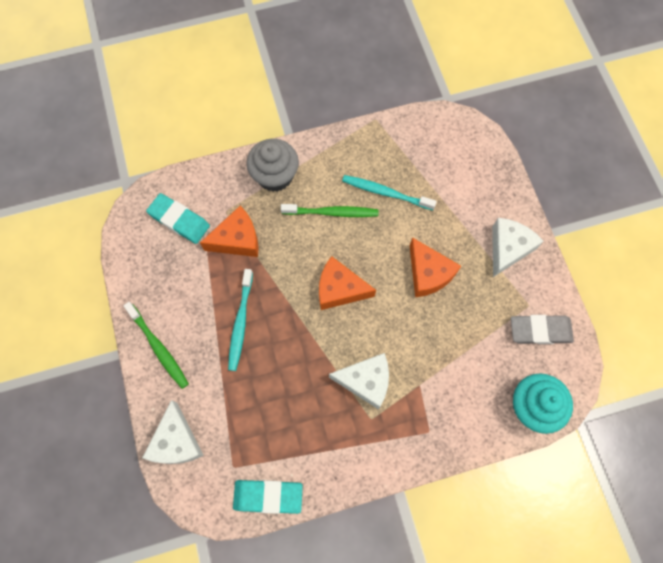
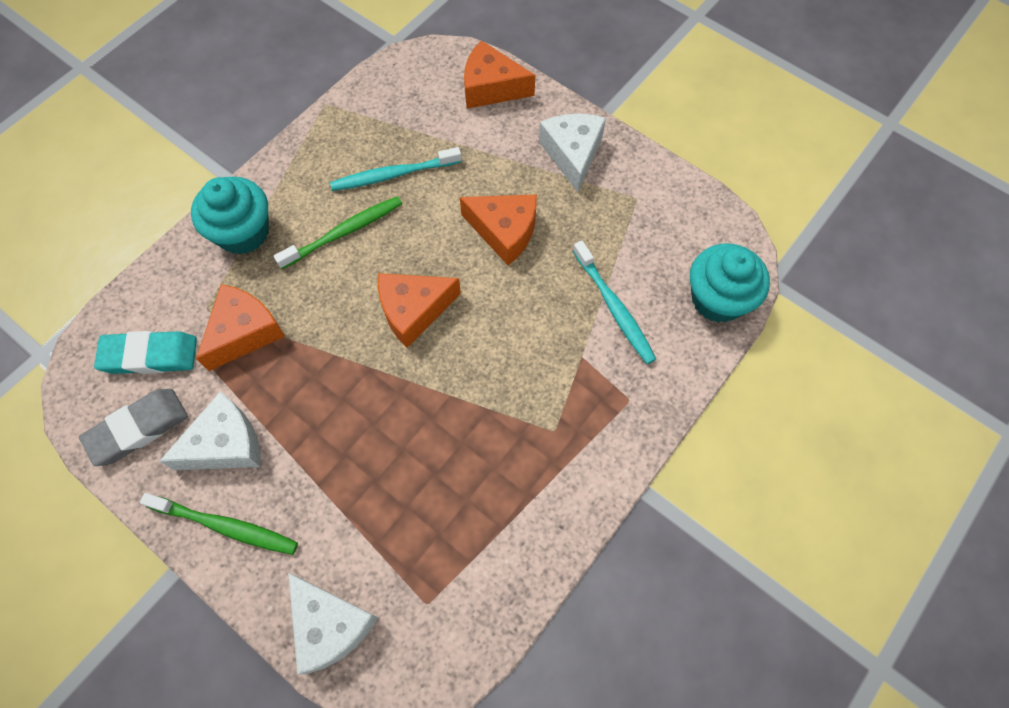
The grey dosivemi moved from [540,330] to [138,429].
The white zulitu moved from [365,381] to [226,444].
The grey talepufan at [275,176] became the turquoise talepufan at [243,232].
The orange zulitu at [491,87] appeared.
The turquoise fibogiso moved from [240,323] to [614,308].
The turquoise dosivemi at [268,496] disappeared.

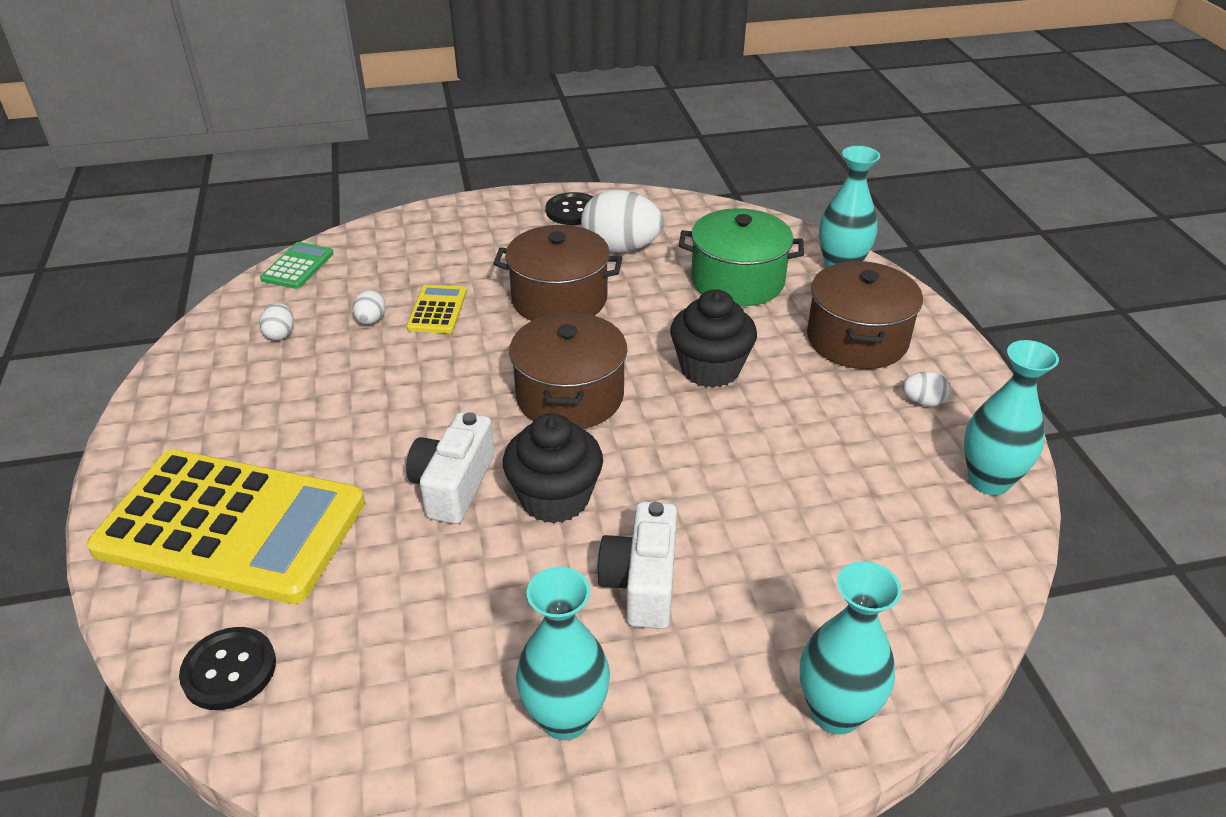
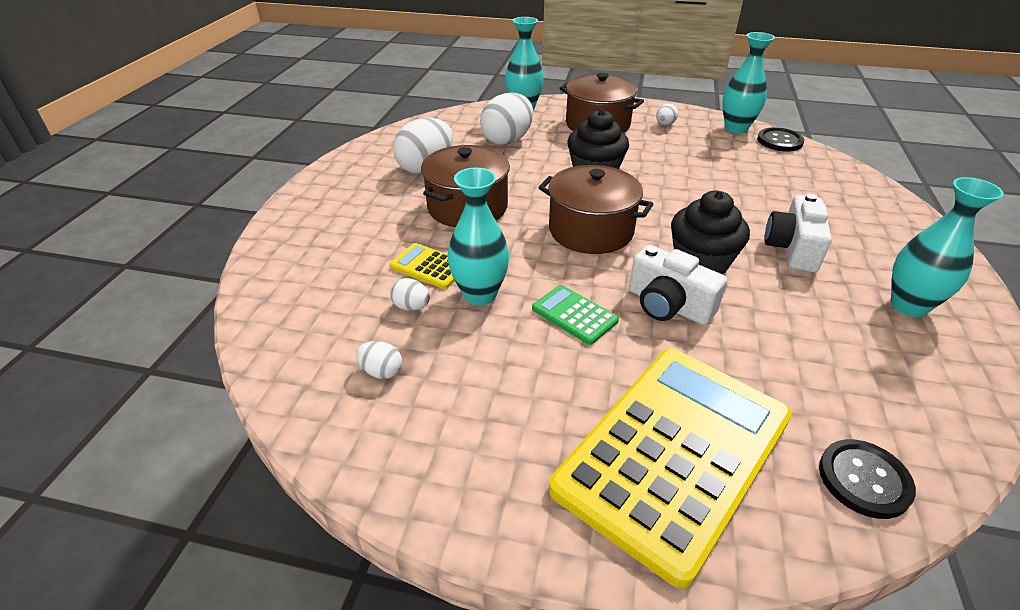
The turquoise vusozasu moved from [835,712] to [480,294].
The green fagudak at [737,281] was replaced by the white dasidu at [507,140].
The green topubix moved from [297,266] to [574,315].
The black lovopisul moved from [572,211] to [779,141].
The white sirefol at [642,583] turned 75 degrees clockwise.

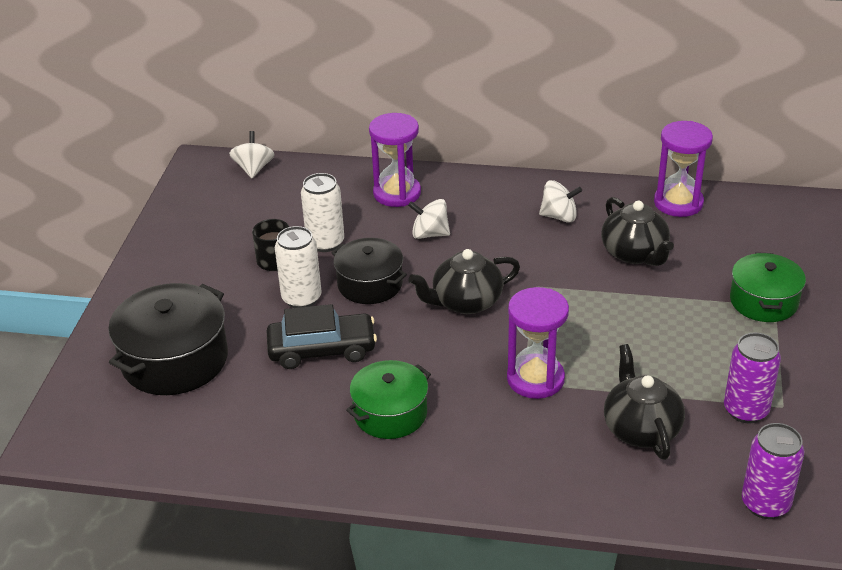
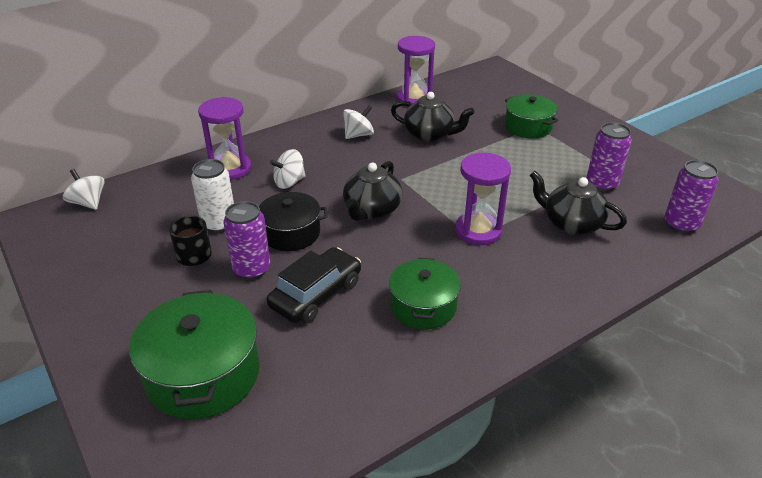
The black fagudak at [175,360] became the green fagudak at [203,374].
The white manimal at [301,298] became the purple manimal at [252,269].

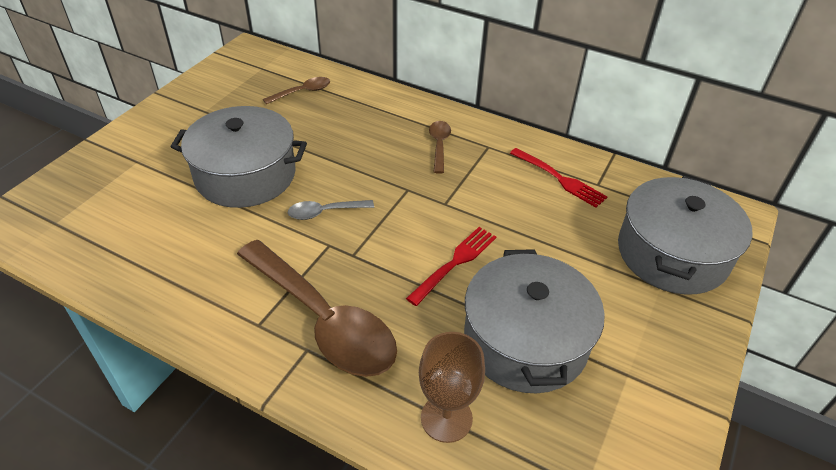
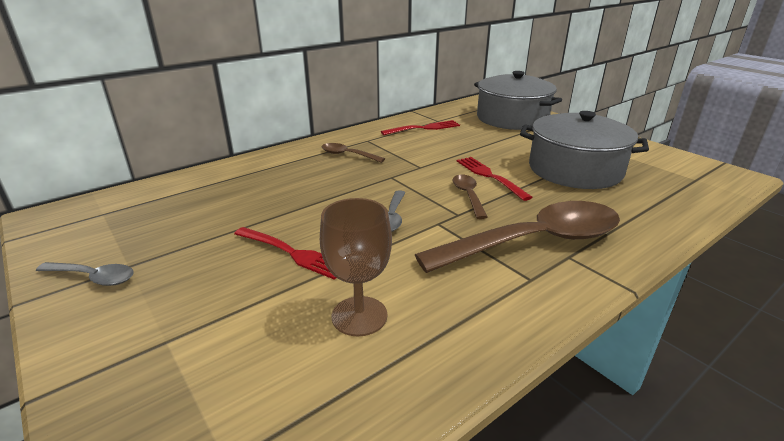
The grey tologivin at [93,277] appeared.
The grey fagudak at [245,175] was replaced by the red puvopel at [291,253].
The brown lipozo moved from [446,418] to [359,316].
The brown tologivin moved from [302,92] to [468,195].

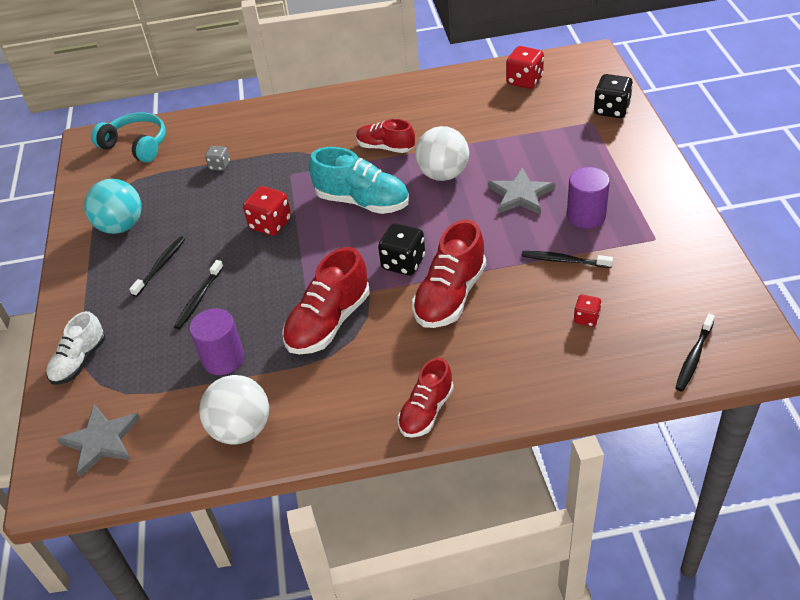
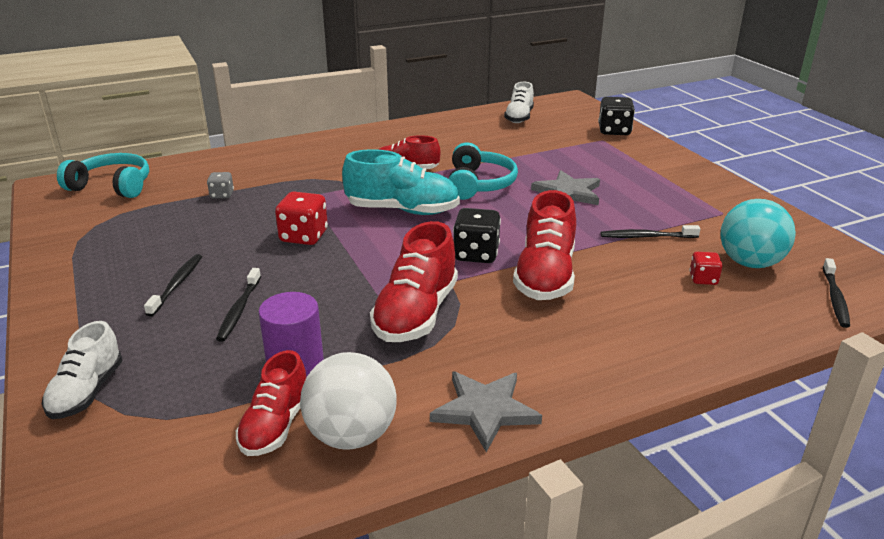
The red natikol moved from [426,411] to [275,425].
The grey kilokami moved from [101,441] to [485,410].
The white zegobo at [443,174] was replaced by the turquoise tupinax at [479,184].
The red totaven at [524,81] was replaced by the white natikol at [519,117].
The turquoise zegobo moved from [121,226] to [750,263].
The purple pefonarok at [586,216] disappeared.

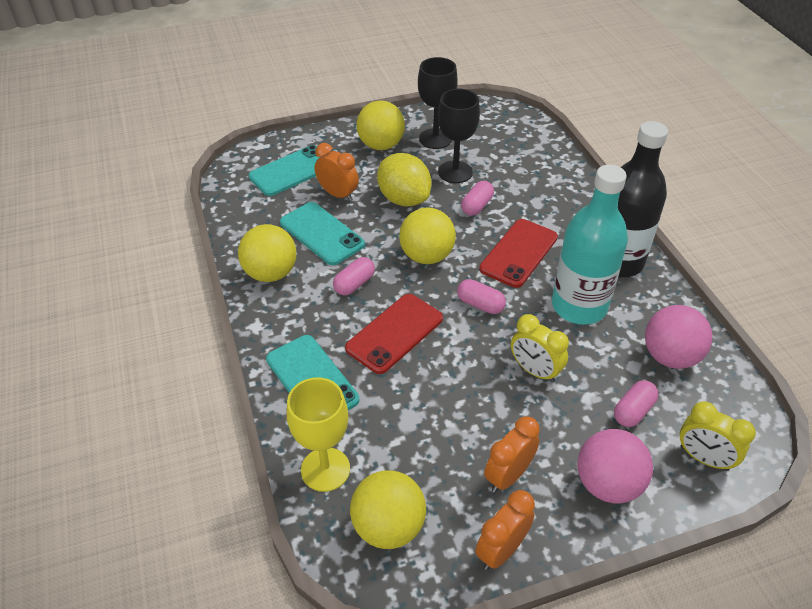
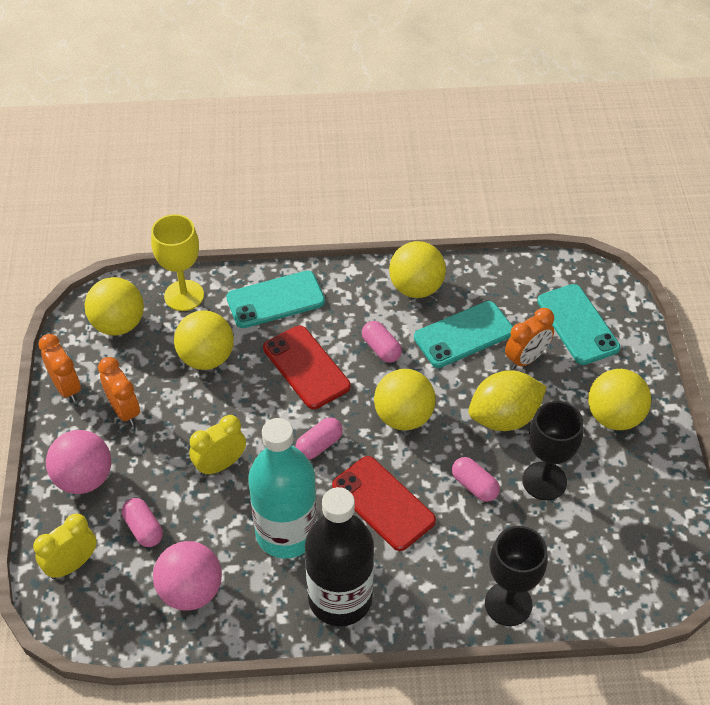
The yellow zegobo at [206,358] appeared.
The black lipozo moved from [435,139] to [508,604].

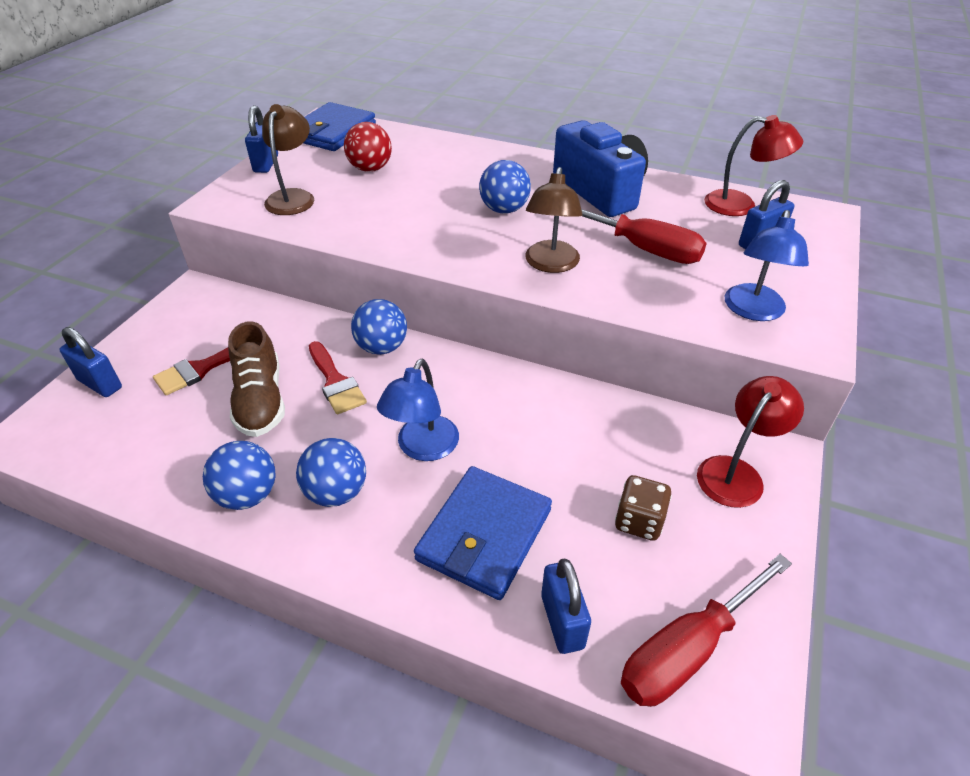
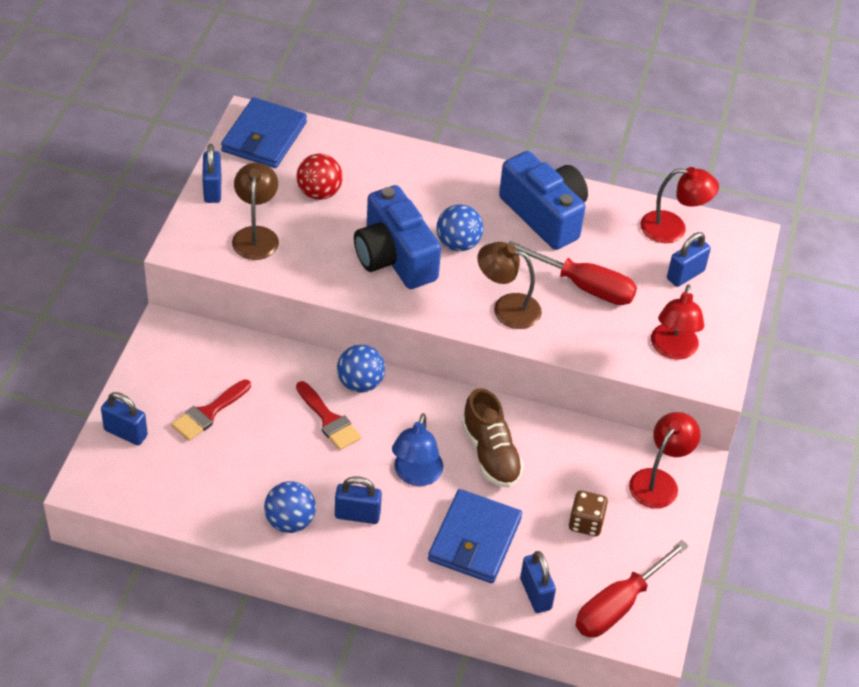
The blue zegobo at [336,492] was replaced by the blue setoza at [357,515].
The blue sirefol at [394,257] appeared.
The brown natikol moved from [261,400] to [490,453].
The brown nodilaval at [550,264] turned 105 degrees clockwise.
The blue nodilaval at [753,311] became the red nodilaval at [673,349].

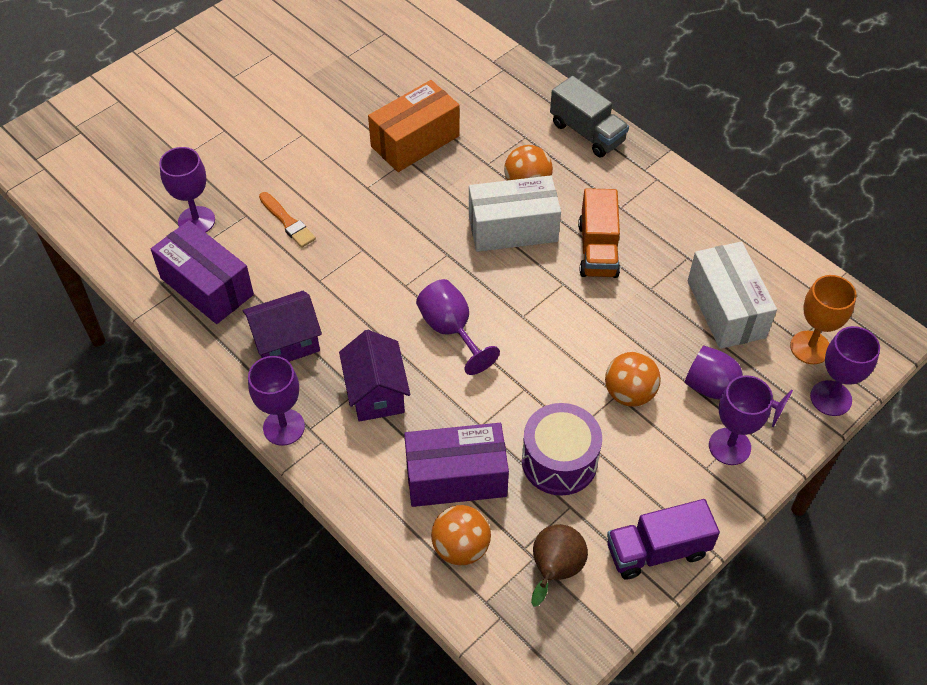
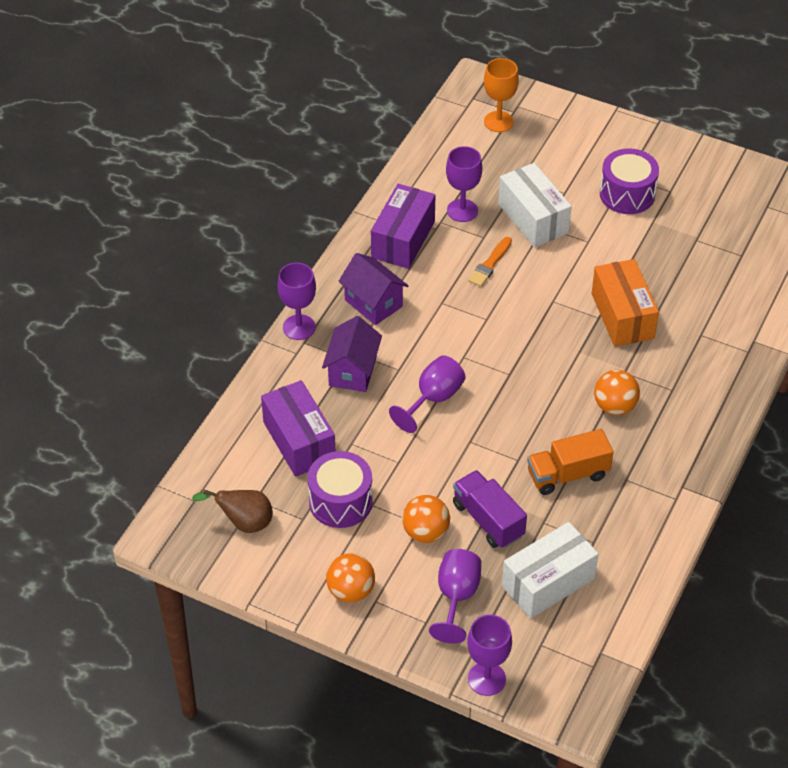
The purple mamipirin at [376,393] turned 45 degrees counterclockwise.
The orange zegobo moved from [461,547] to [351,591].
The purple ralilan moved from [657,550] to [488,520].
The orange lipozo moved from [810,347] to [498,122].
The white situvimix moved from [513,228] to [533,218].
The orange situvimix at [415,141] turned 45 degrees clockwise.
The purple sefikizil at [627,194] appeared.
The grey ralilan at [587,133] disappeared.
The purple lipozo at [729,446] disappeared.

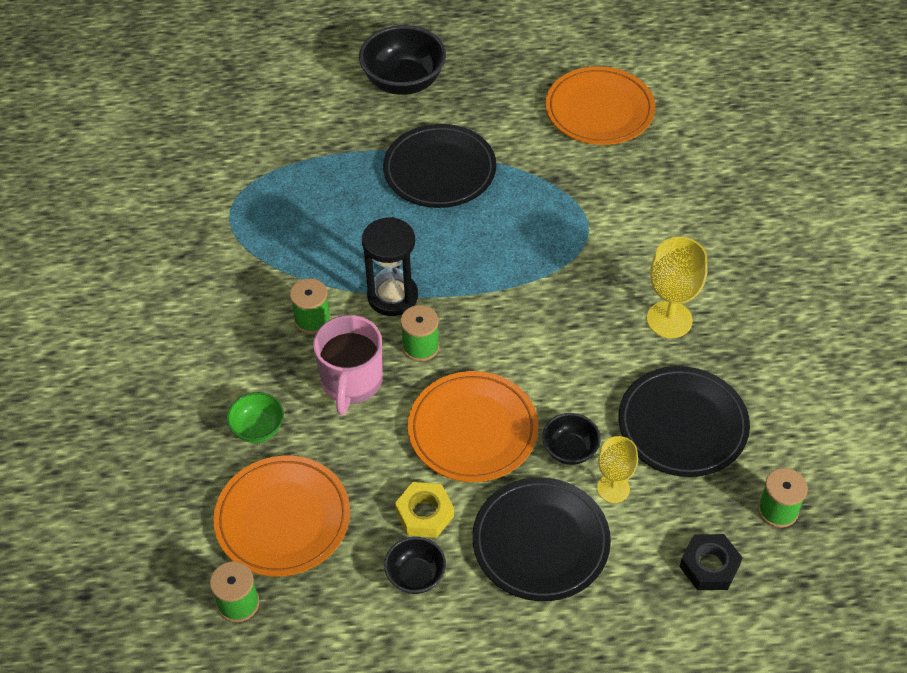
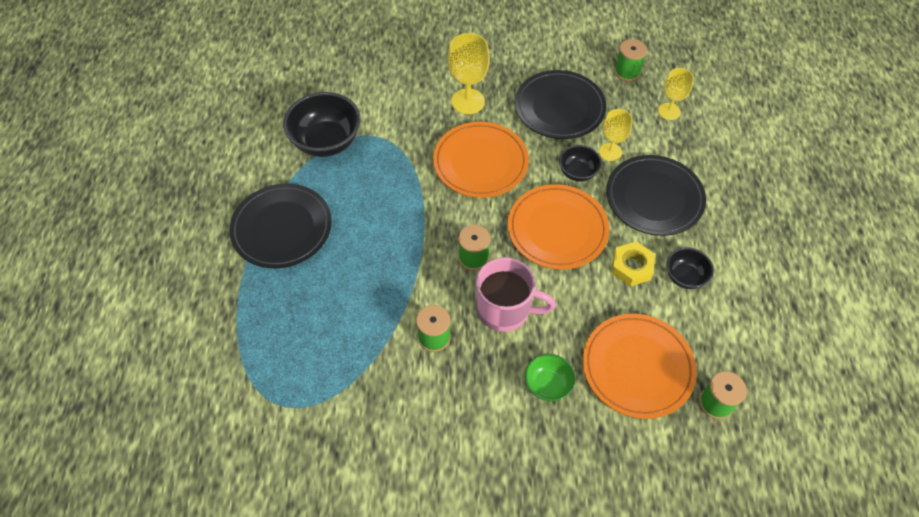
The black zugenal moved from [403,82] to [326,142].
The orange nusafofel moved from [599,110] to [480,162].
The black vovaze at [709,566] was replaced by the yellow lipozo at [669,111].
The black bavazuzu at [392,296] disappeared.

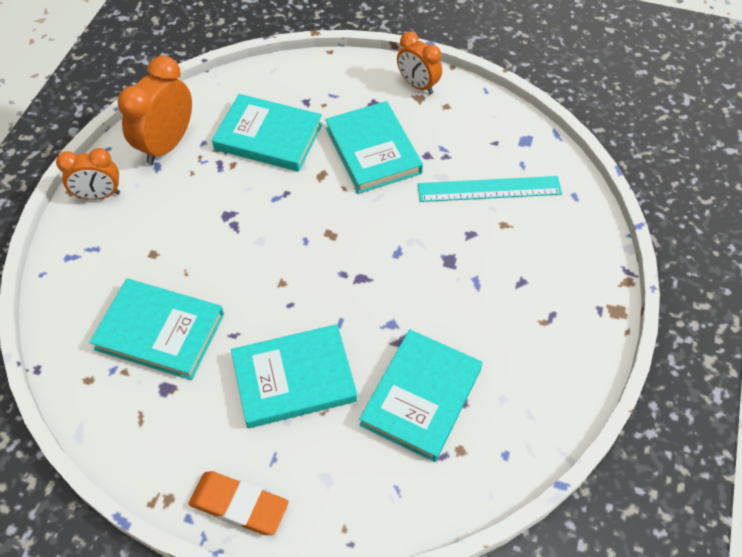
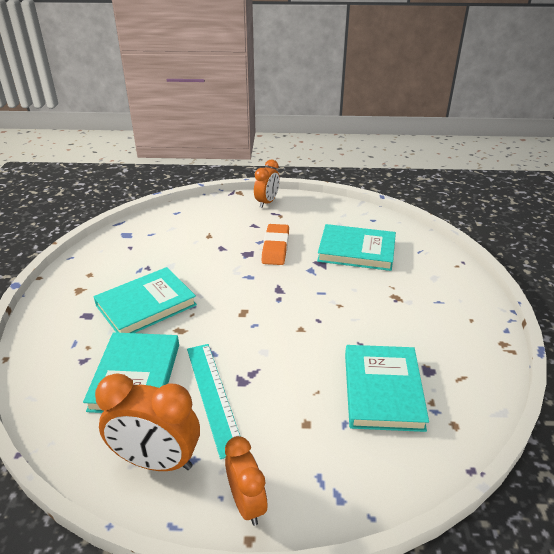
The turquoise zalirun moved from [489,189] to [213,396].
The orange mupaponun moved from [418,85] to [267,202].
The orange dosivemi moved from [239,505] to [275,248].
The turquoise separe at [294,379] disappeared.

